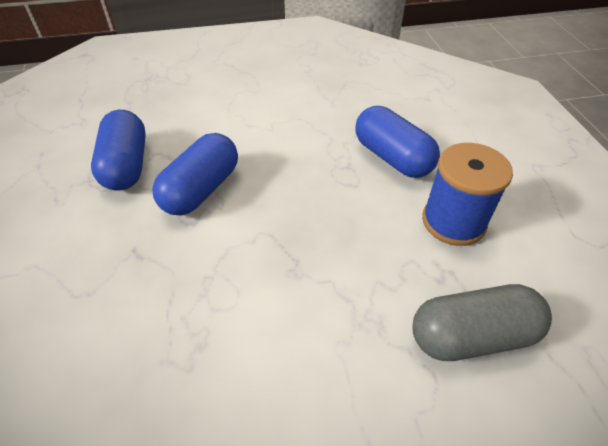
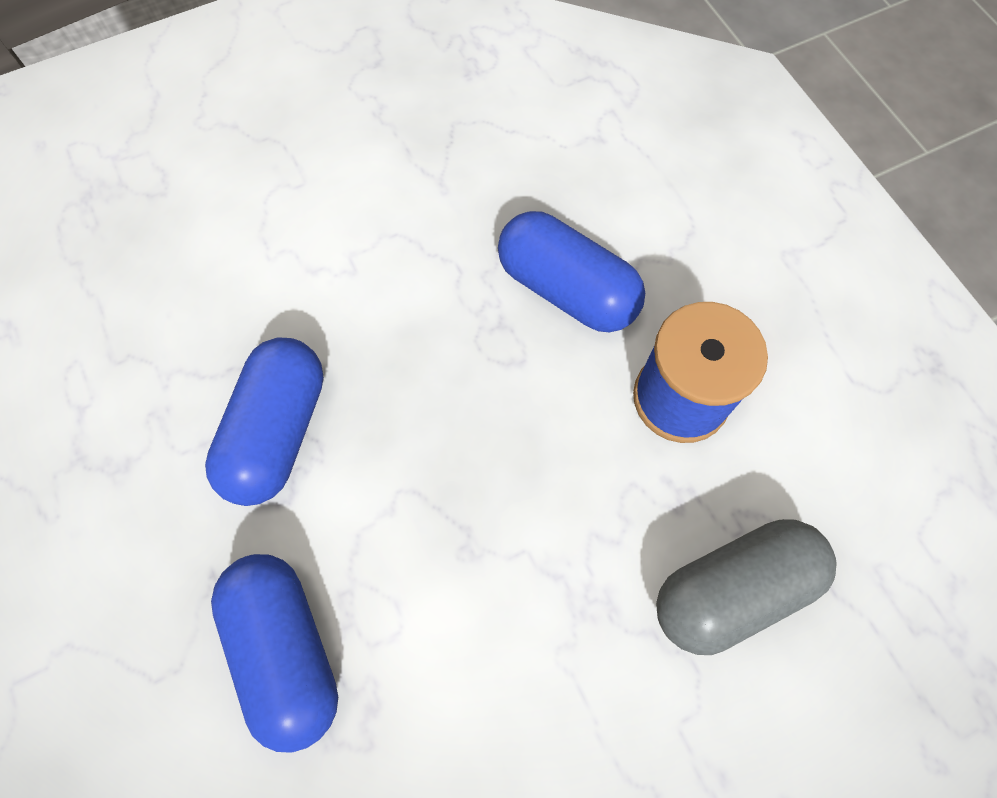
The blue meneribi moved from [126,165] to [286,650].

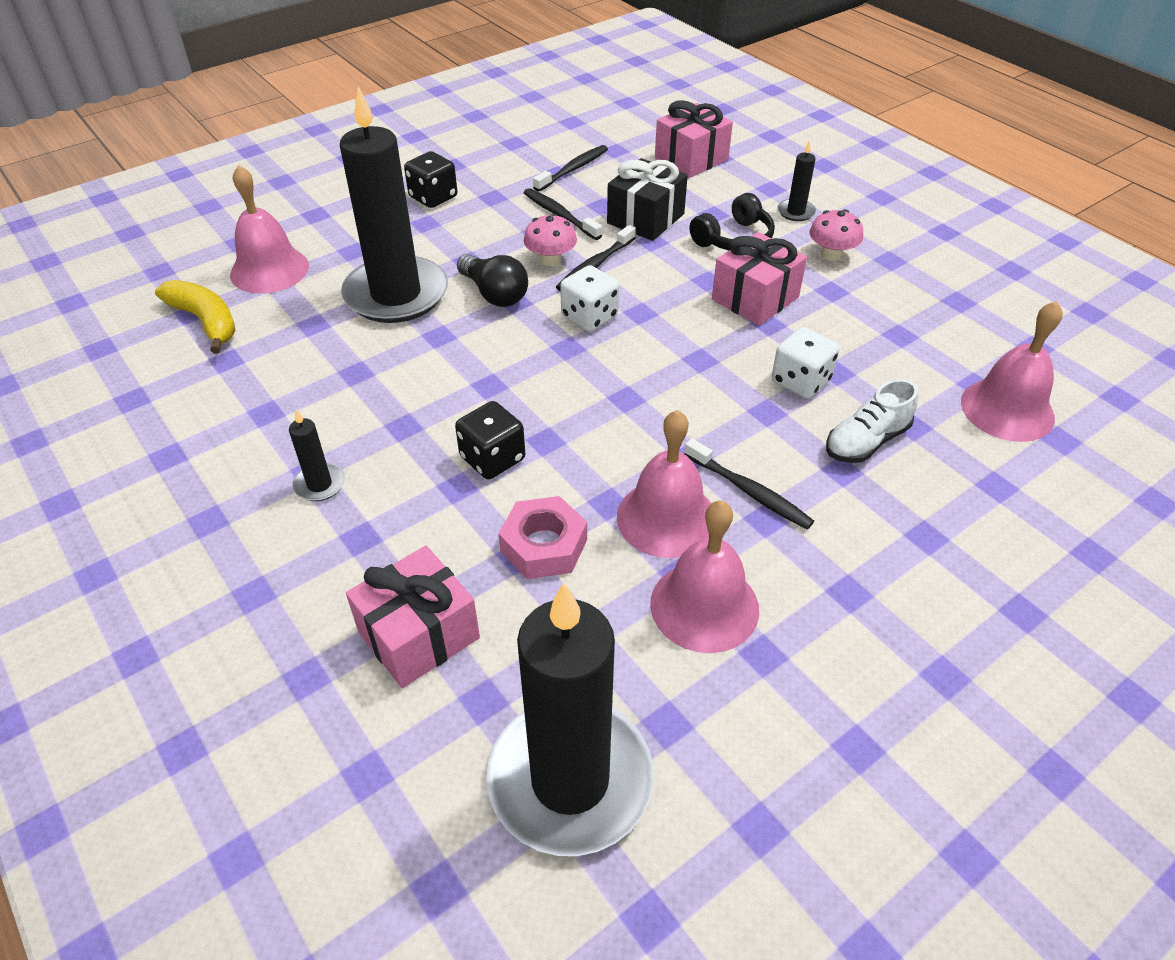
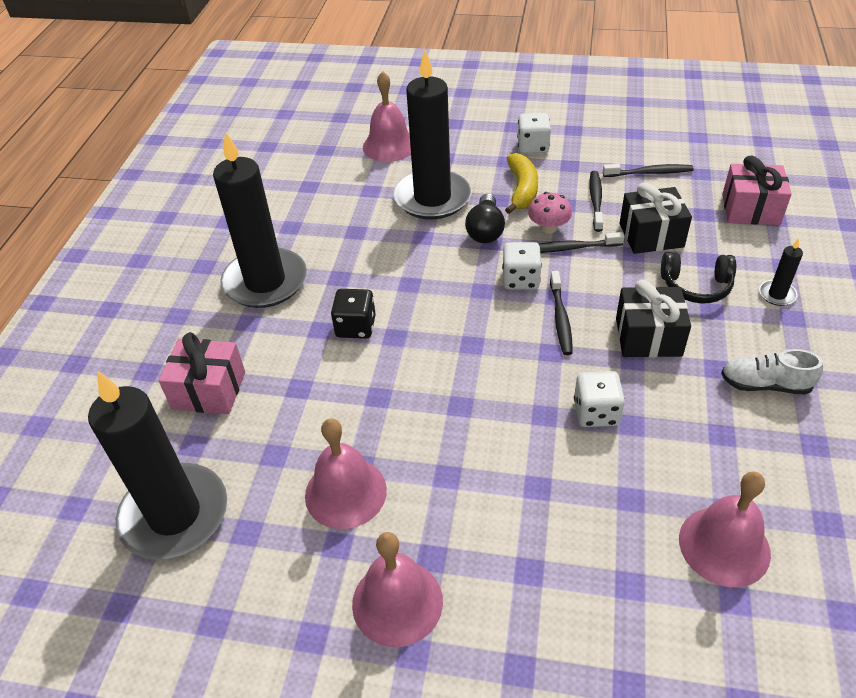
The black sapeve at [319,484] changed to 2.50 times the size.
The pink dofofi moved from [666,518] to [397,602].
The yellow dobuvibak moved from [205,322] to [522,190].
The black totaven at [433,197] became the white totaven at [533,146].
The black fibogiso moved from [749,491] to [560,318].
The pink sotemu at [755,298] became the black sotemu at [648,337].
The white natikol moved from [866,441] to [765,384].
The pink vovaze at [544,545] disappeared.
The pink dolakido at [831,254] disappeared.

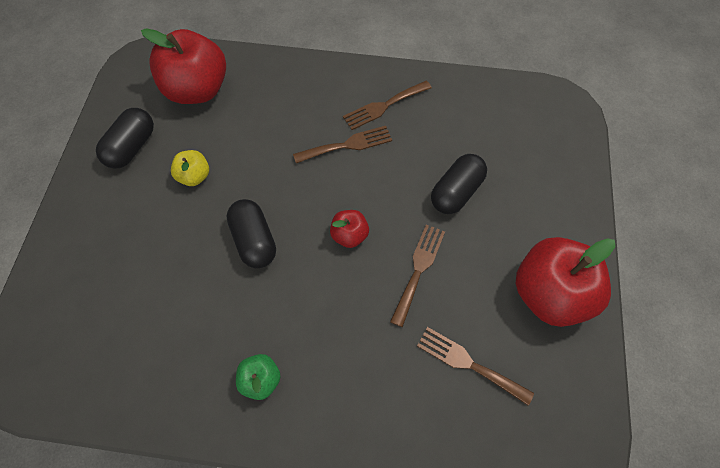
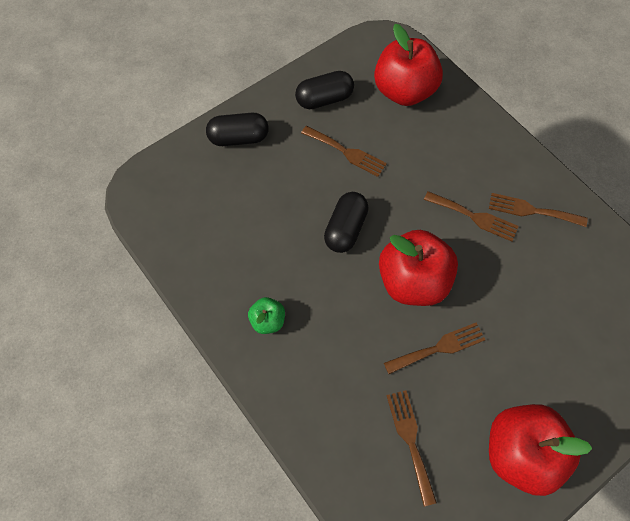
The black meneribi moved from [456,192] to [238,138].
The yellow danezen at [194,176] was replaced by the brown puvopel at [346,152].
The red danezen at [349,235] changed to 2.10 times the size.

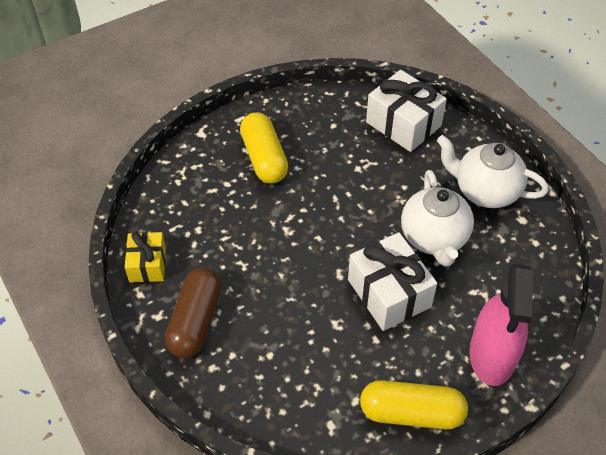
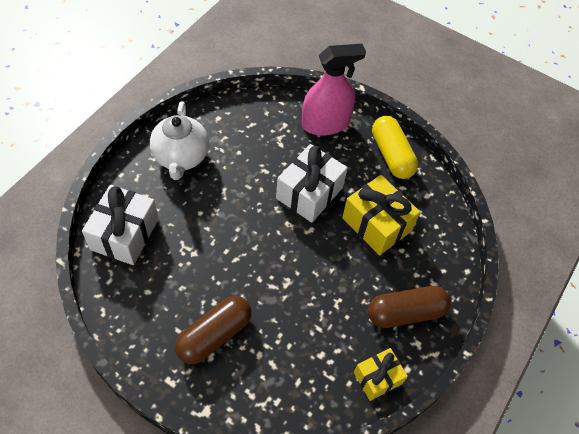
The yellow meneribi at [264,158] became the brown meneribi at [214,335].
The yellow sotemu at [377,224] appeared.
The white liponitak at [434,238] disappeared.

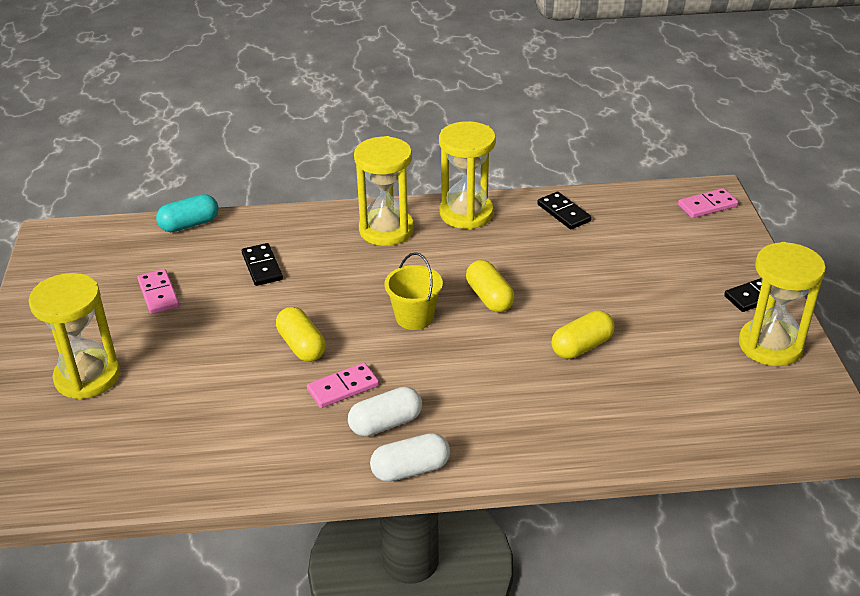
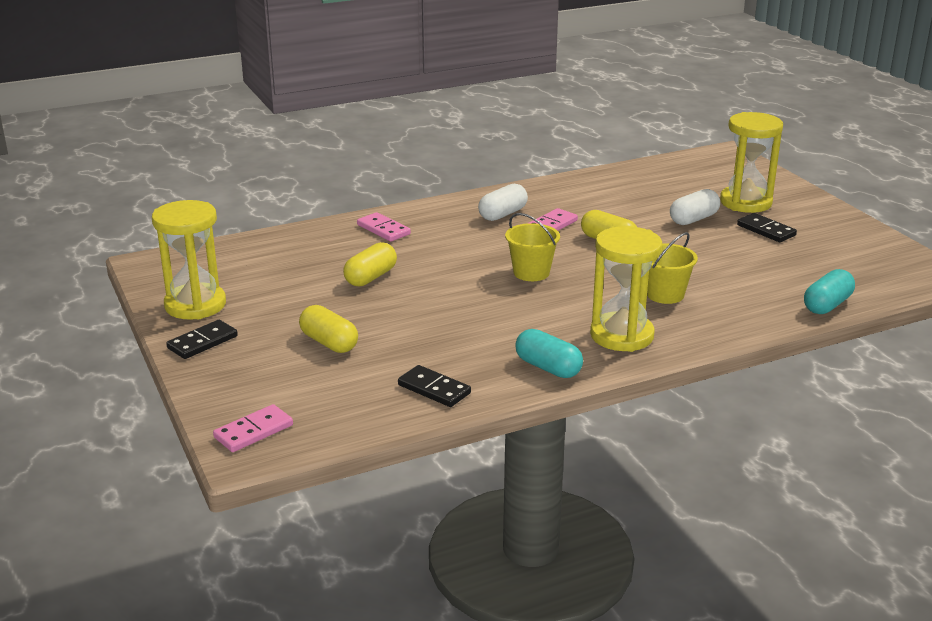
The yellow meneribi moved from [489,298] to [329,343].
The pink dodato moved from [158,294] to [383,229].
The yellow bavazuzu at [466,213] was replaced by the turquoise meneribi at [548,367].
The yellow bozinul at [665,294] appeared.
The white meneribi moved from [410,469] to [693,219].
The black dodato moved from [262,267] to [766,230].

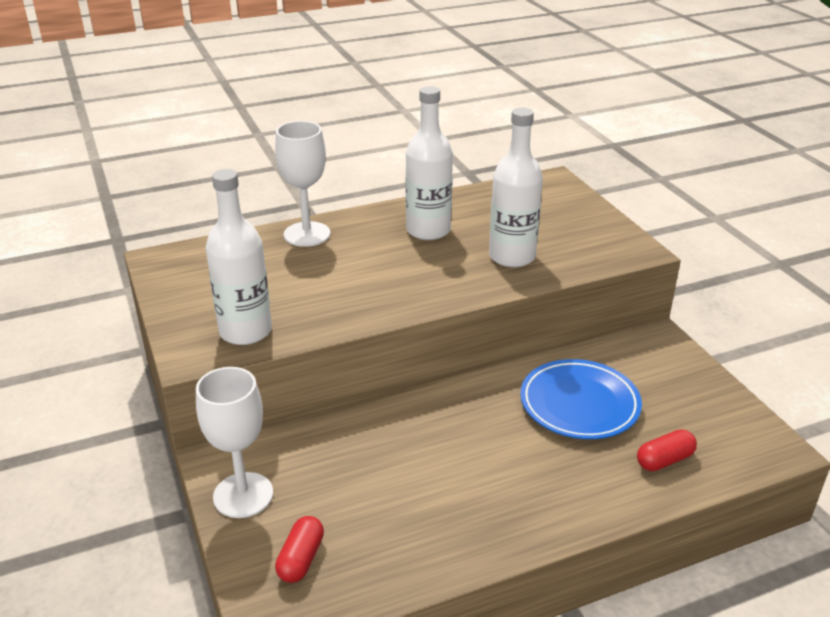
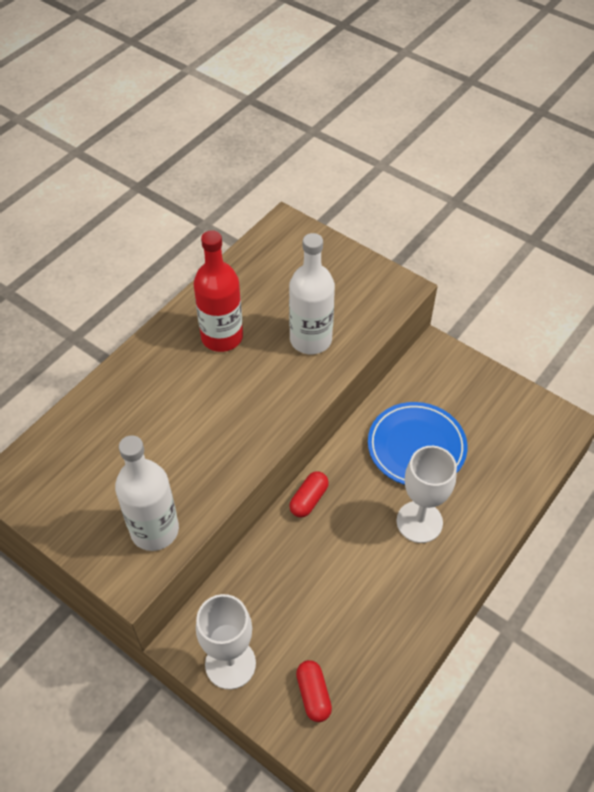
The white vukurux at [428,230] became the red vukurux at [222,337].
The red meneribi moved from [664,460] to [309,499].
The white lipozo moved from [307,234] to [419,522].

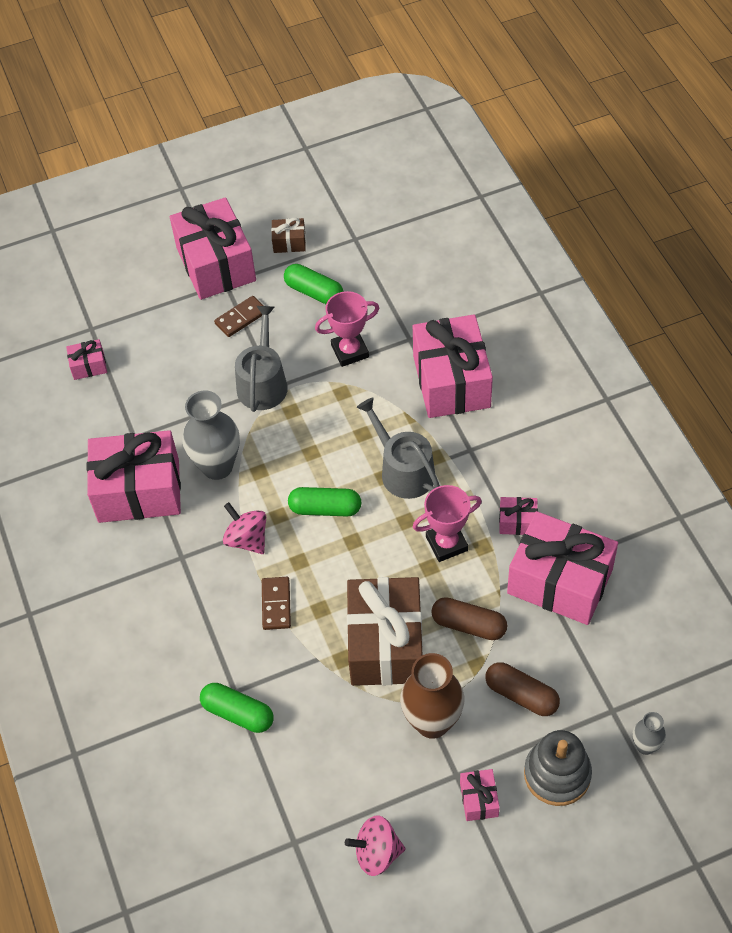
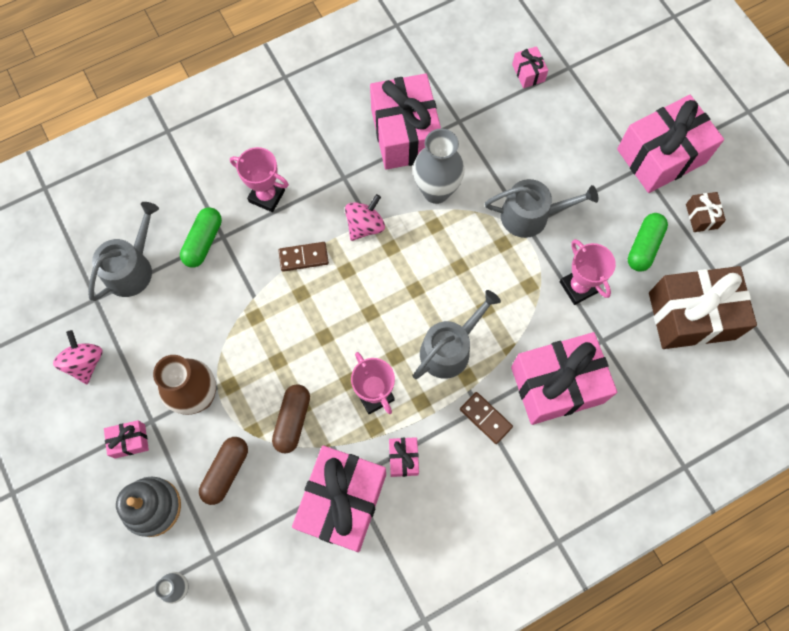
The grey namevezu at [132,268] appeared.
The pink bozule at [267,196] appeared.
The brown dodato moved from [241,318] to [485,418].
The brown sotemu moved from [386,644] to [691,316].
The green meneribi at [325,508] disappeared.

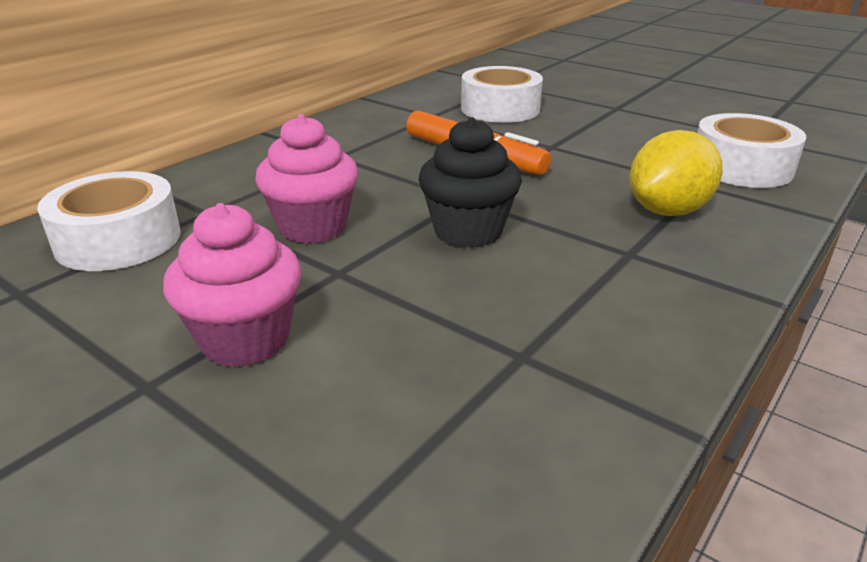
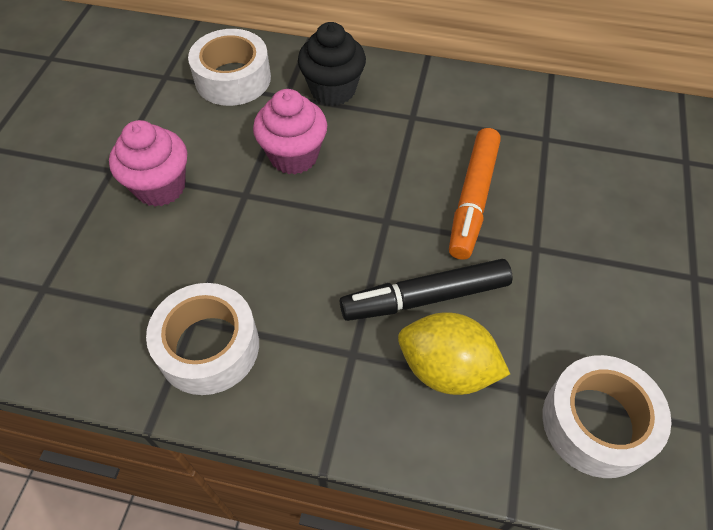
The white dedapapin moved from [500,109] to [208,347].
The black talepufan moved from [468,231] to [333,90].
The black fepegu at [426,297] appeared.

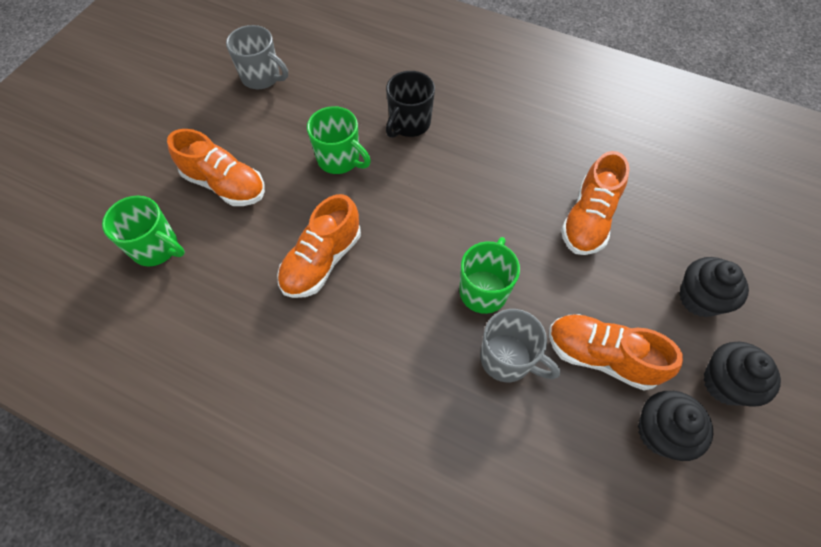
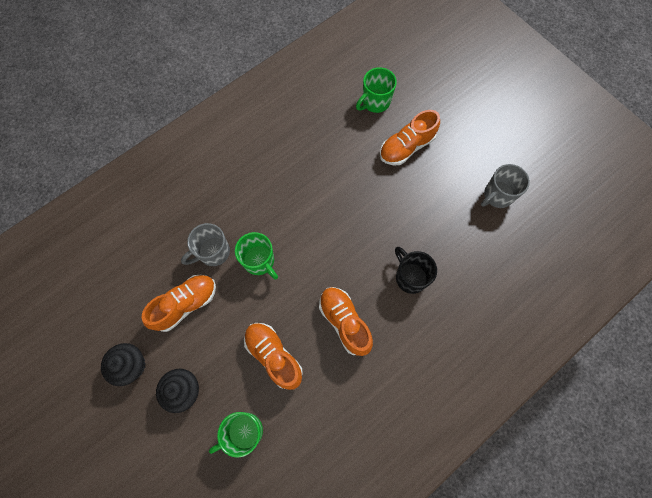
The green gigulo moved from [340,159] to [244,432].
The orange natikol moved from [322,261] to [344,322].
The black talepufan at [660,432] disappeared.

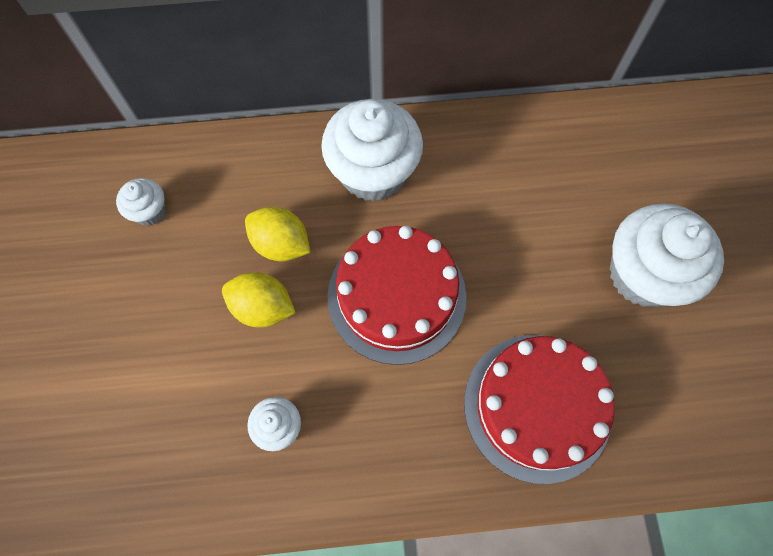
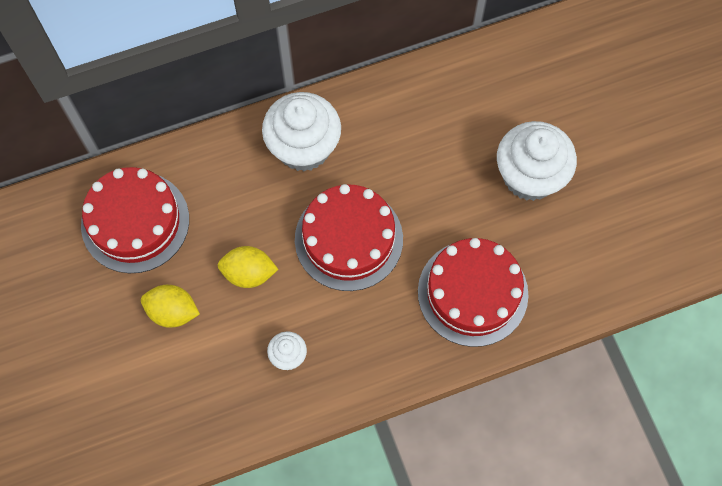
The white talepufan at [149,211] was replaced by the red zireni at [135,222].
The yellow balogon moved from [281,244] to [173,311].

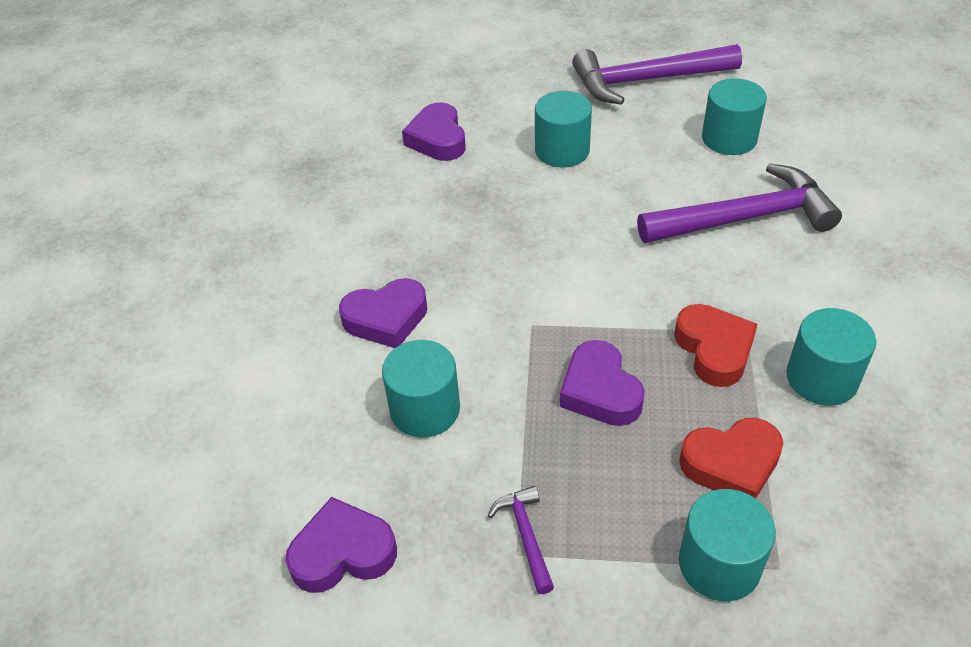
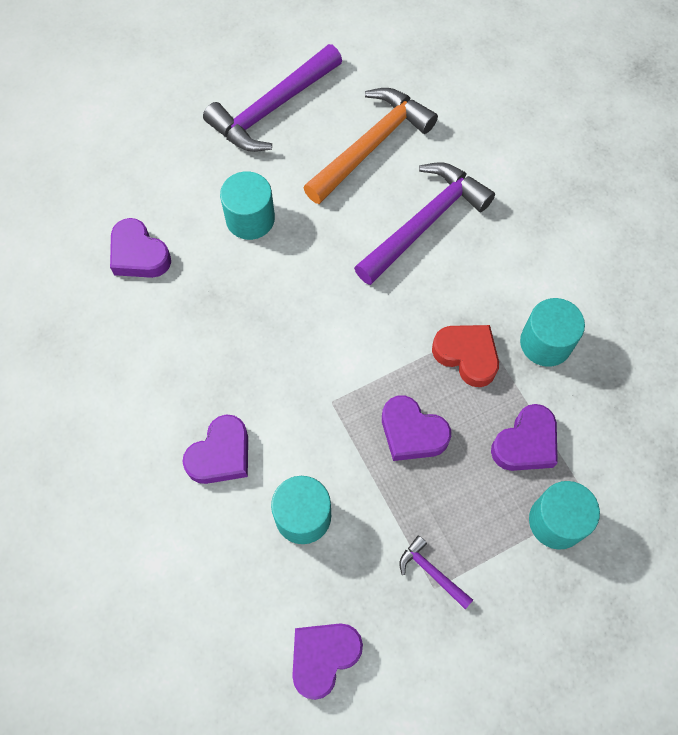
The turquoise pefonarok at [729,139] was replaced by the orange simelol at [371,145].
The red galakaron at [731,464] became the purple galakaron at [526,443].

